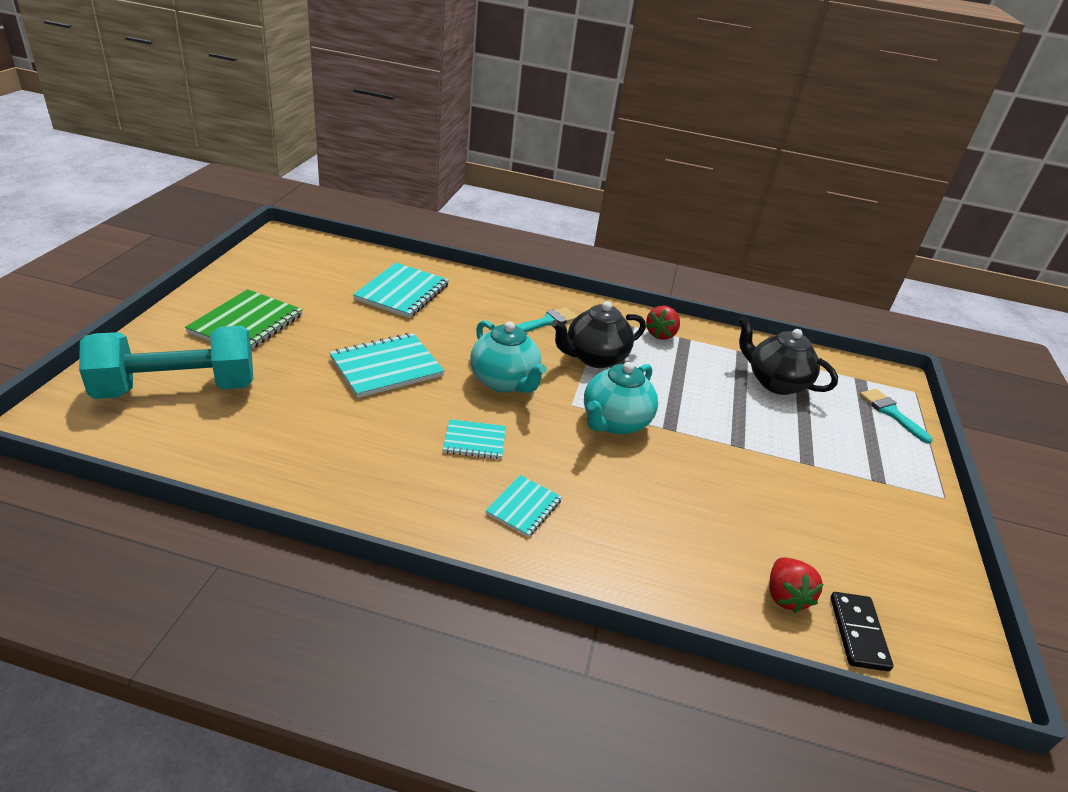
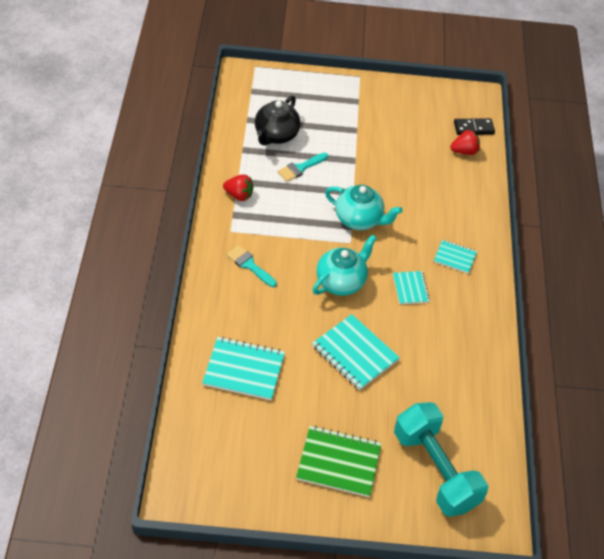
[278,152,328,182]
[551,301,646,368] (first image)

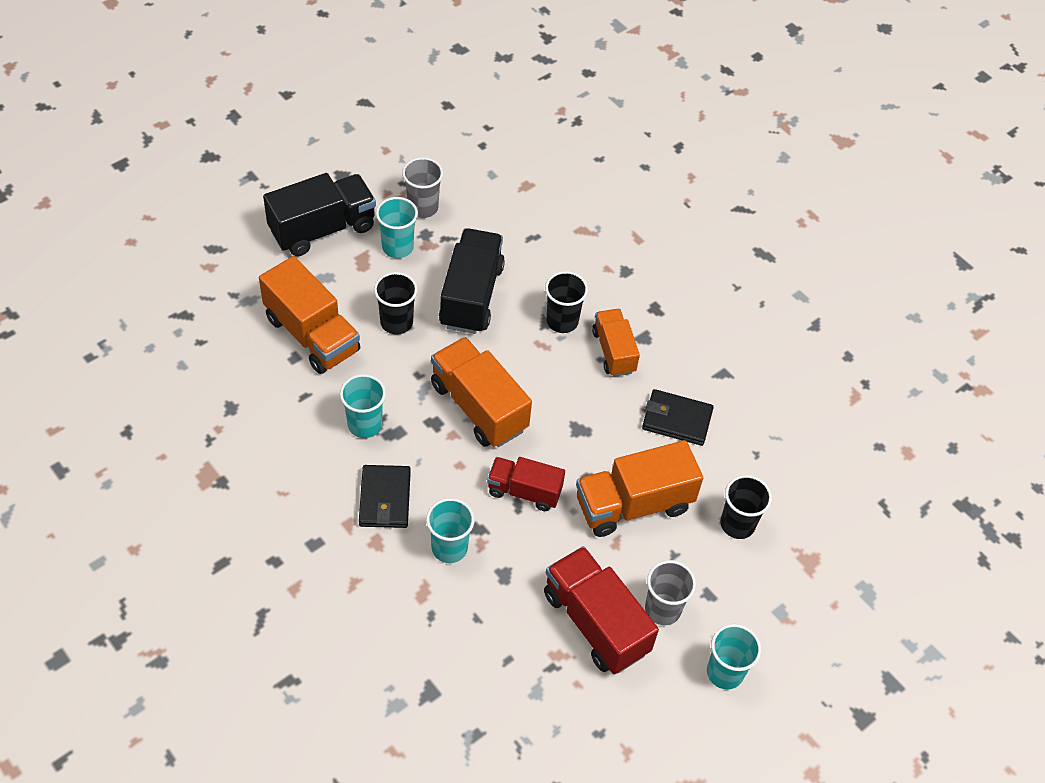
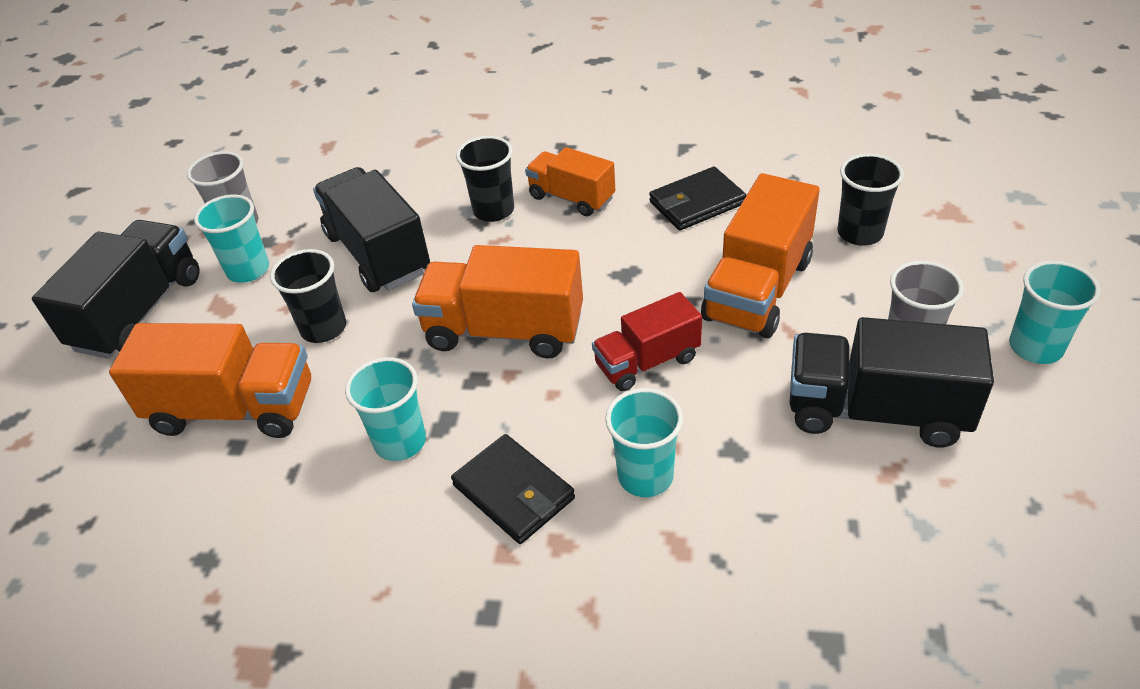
[789,317,994,447]

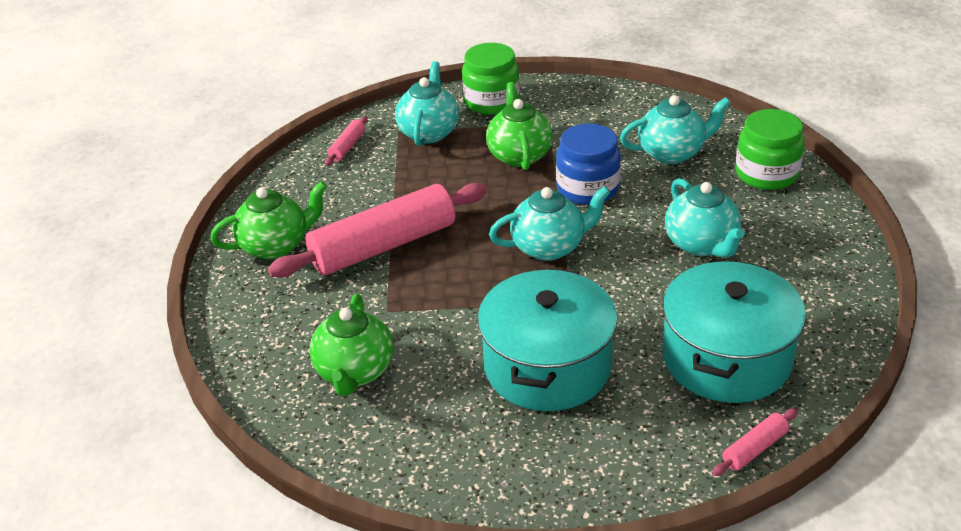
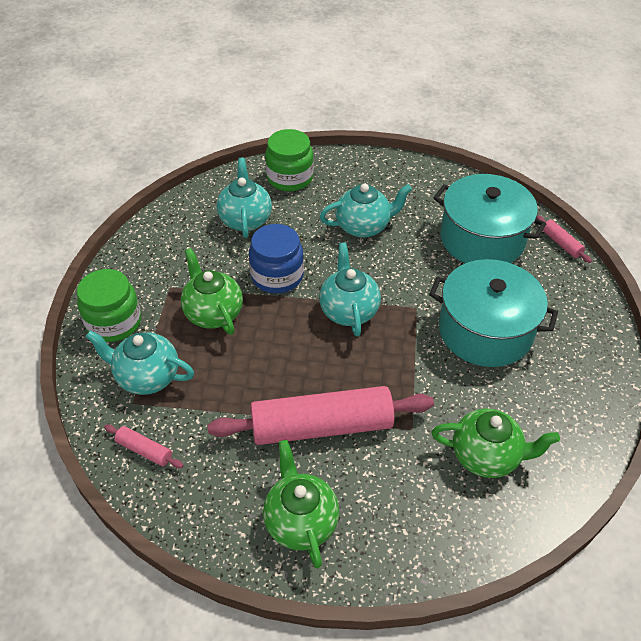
[181,248,243,335]
[207,386,434,445]

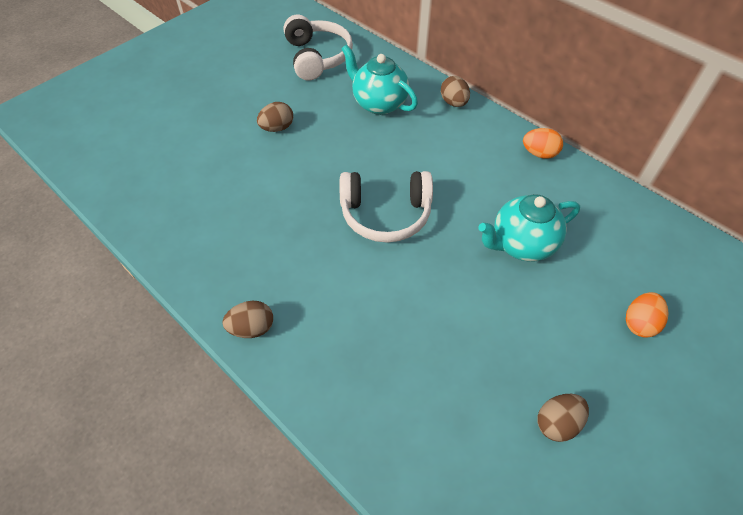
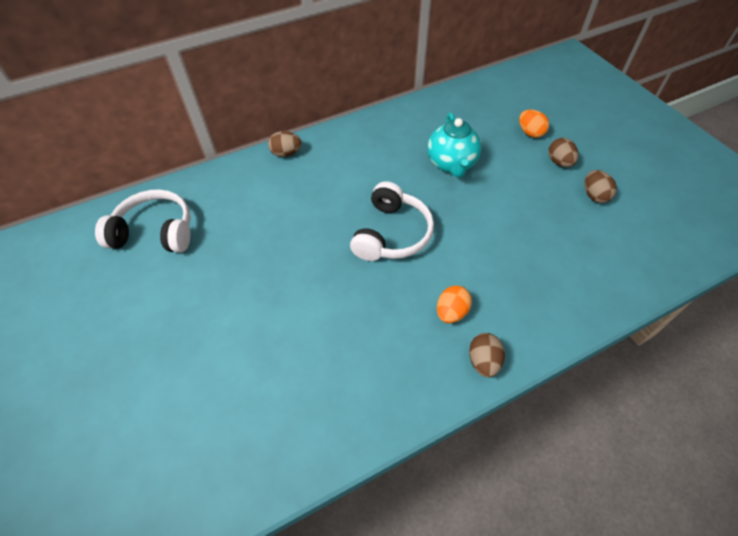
[437,285,472,323]
[548,138,578,167]
[341,44,418,115] (first image)

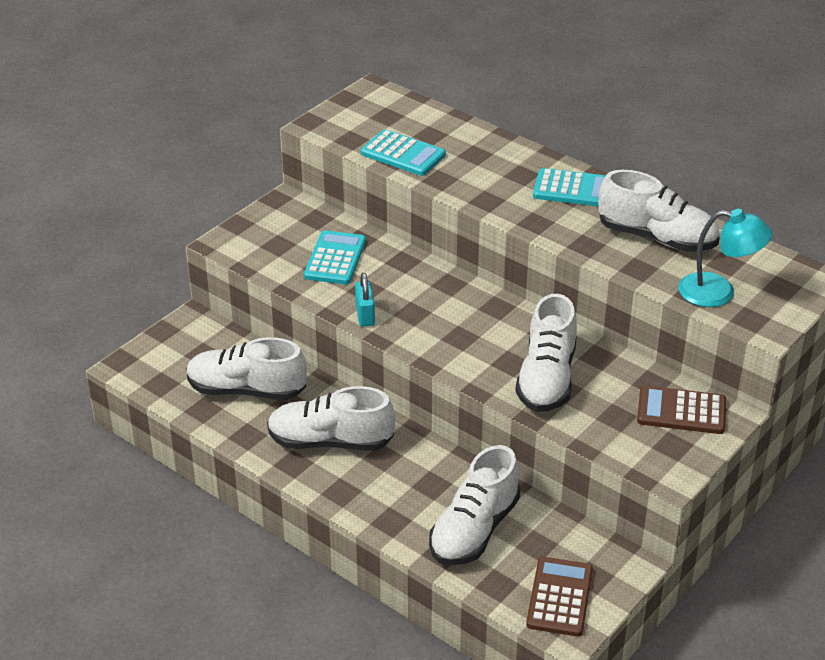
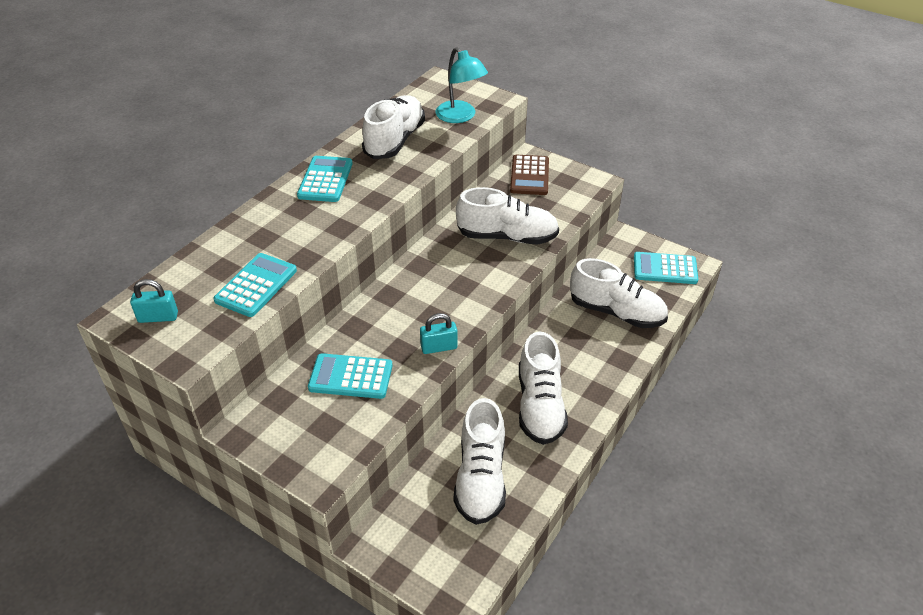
[130,279,178,323]
[435,47,488,123]
[634,252,698,284]

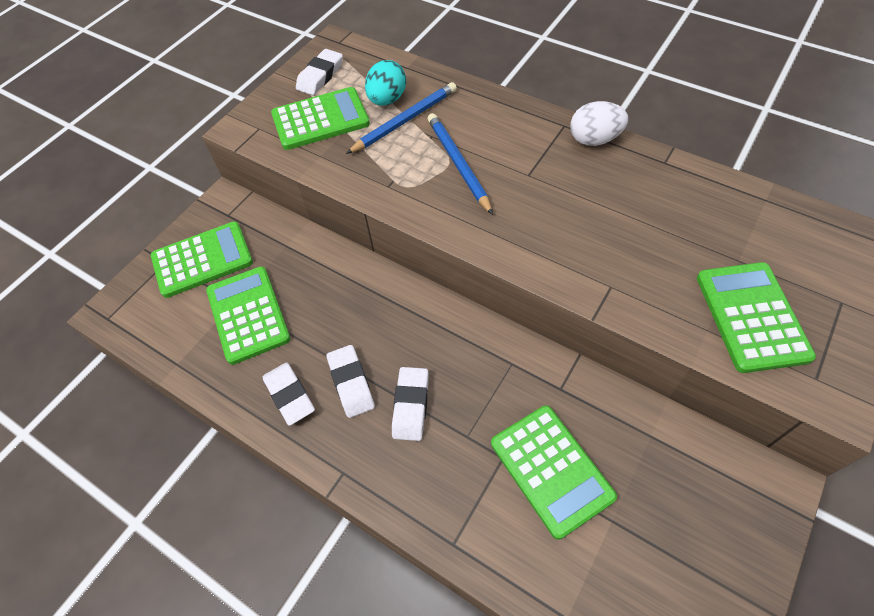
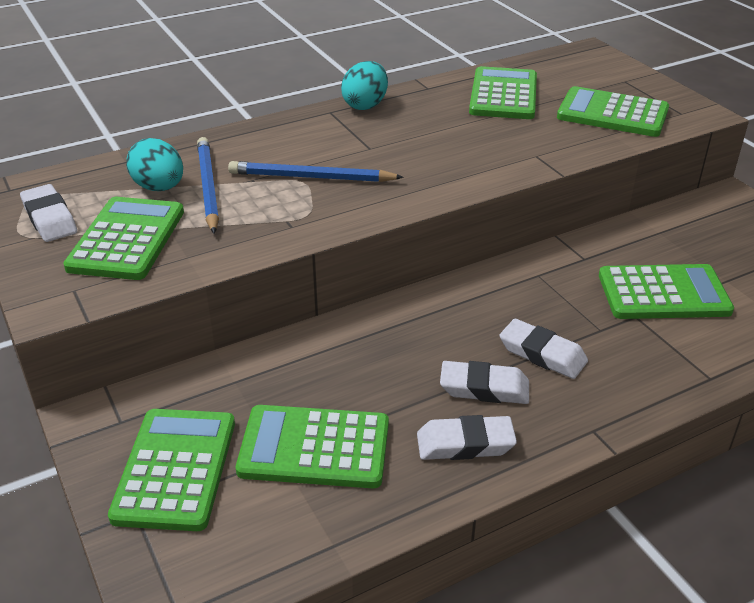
[341,61,388,110]
[469,66,537,119]

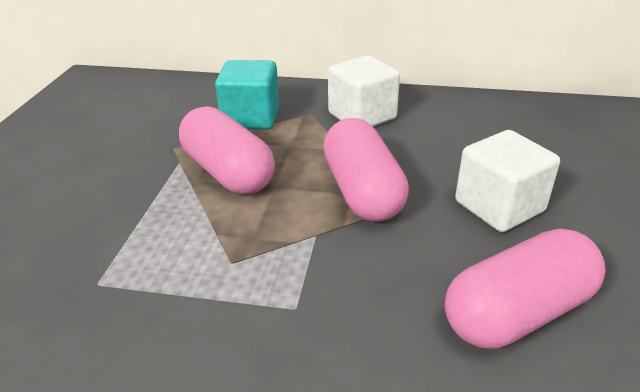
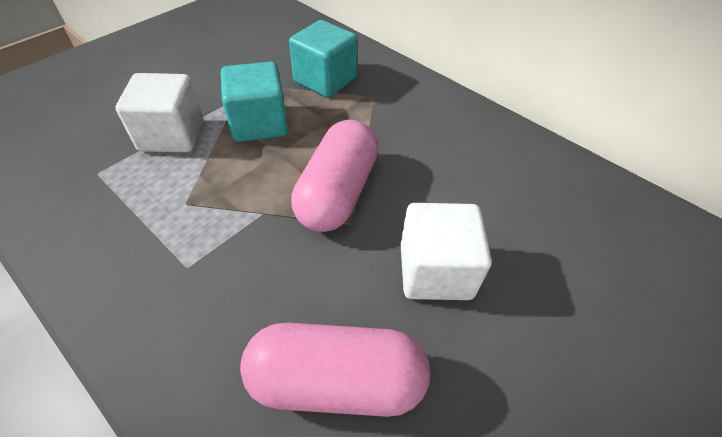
[116,73,203,152]
[221,61,288,142]

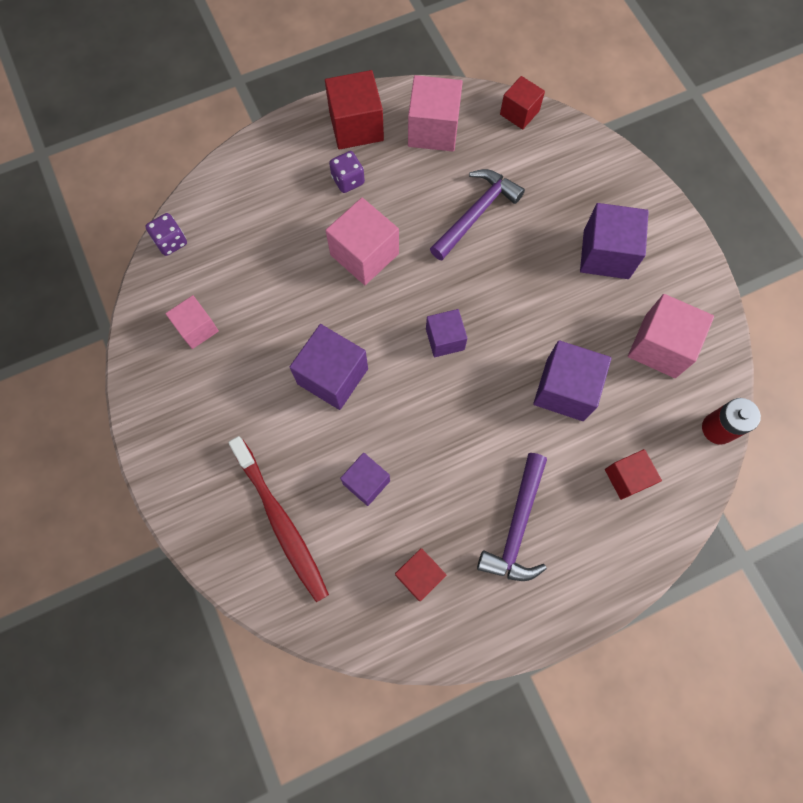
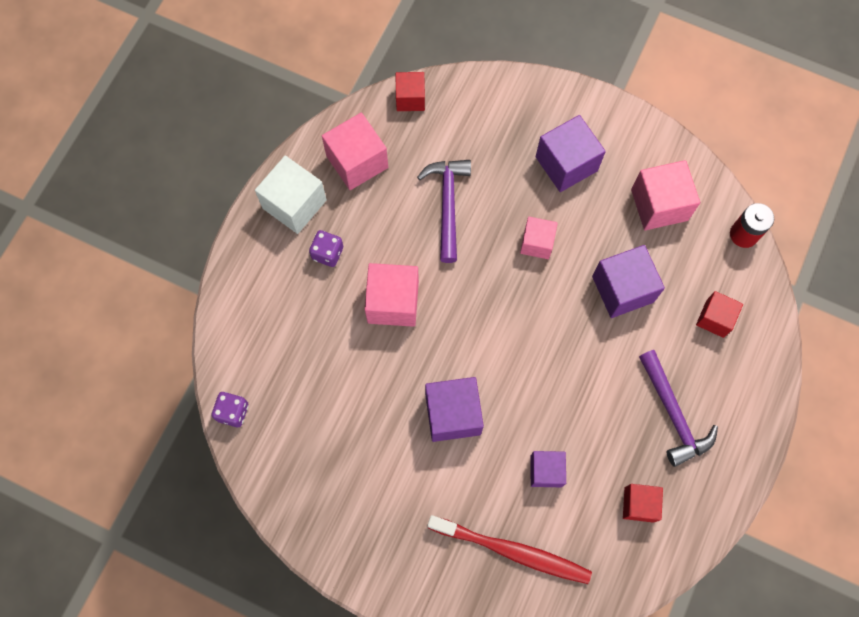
[255,156,327,234]
[520,217,558,259]
[426,309,468,357] (first image)

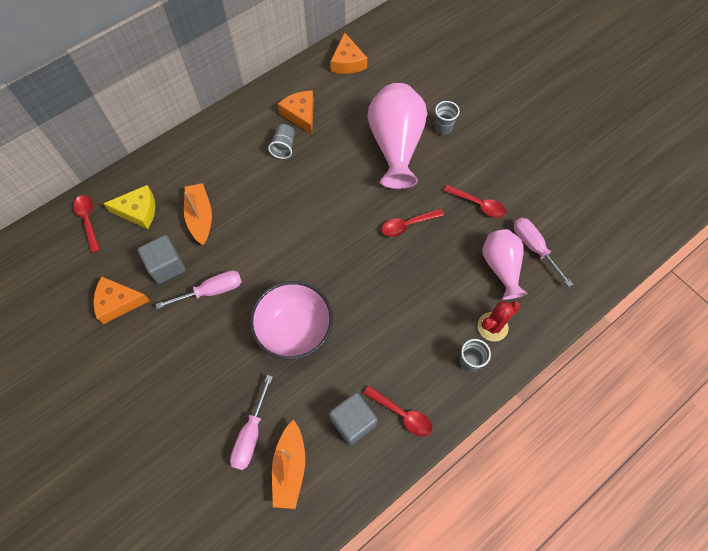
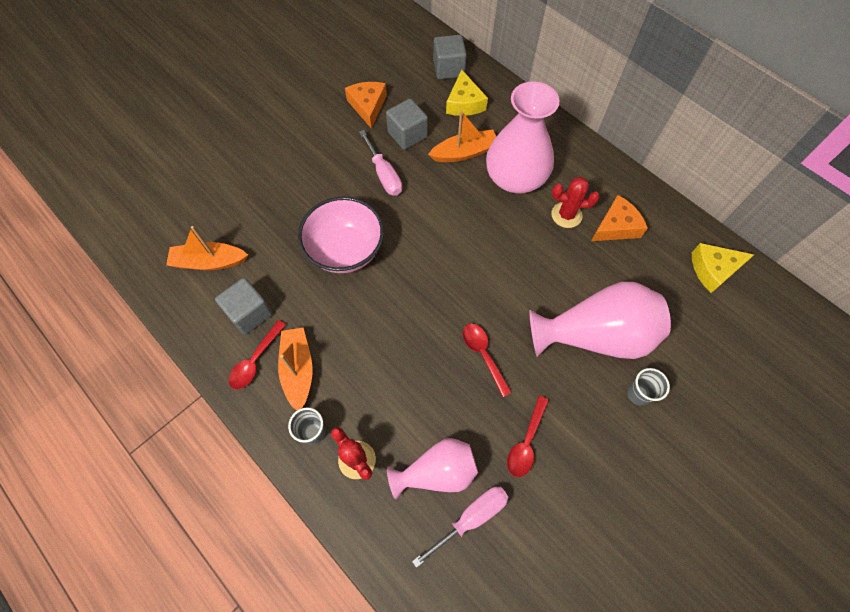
[278,328,313,411]
[433,35,467,79]
[486,81,559,193]
[551,177,600,228]
[692,243,754,293]
[230,375,273,470] (first image)

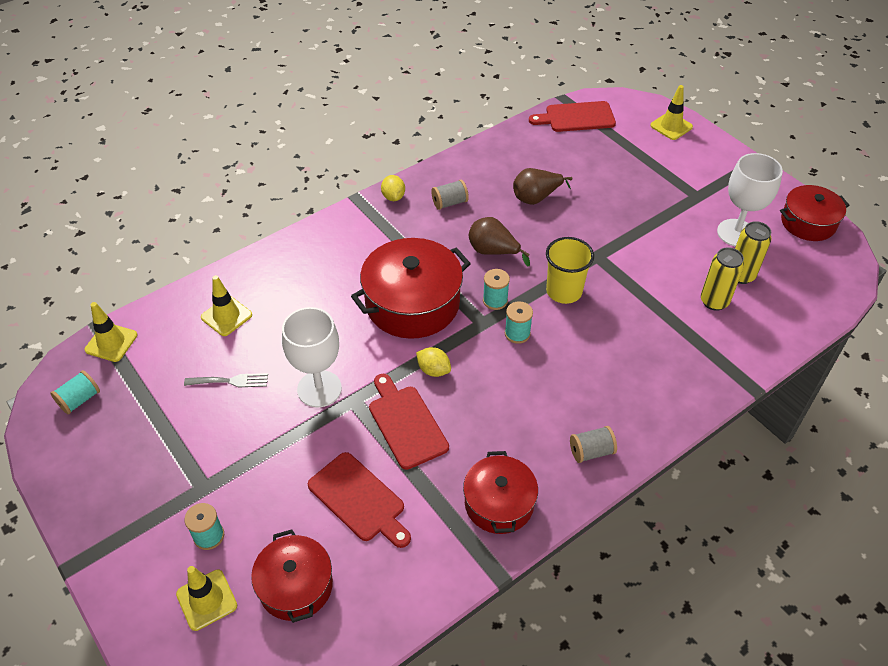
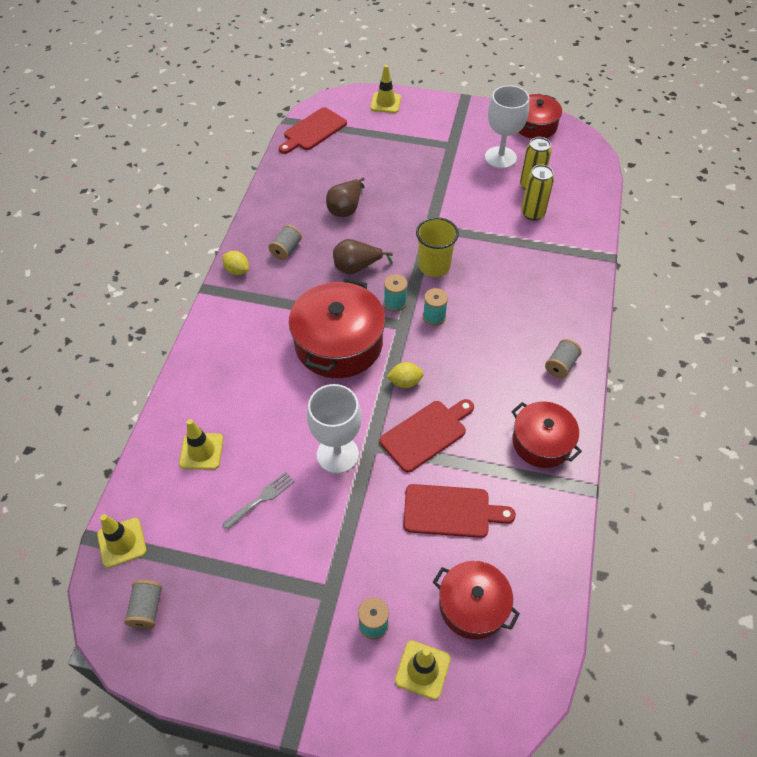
[124,580,162,629]
[380,399,474,473]

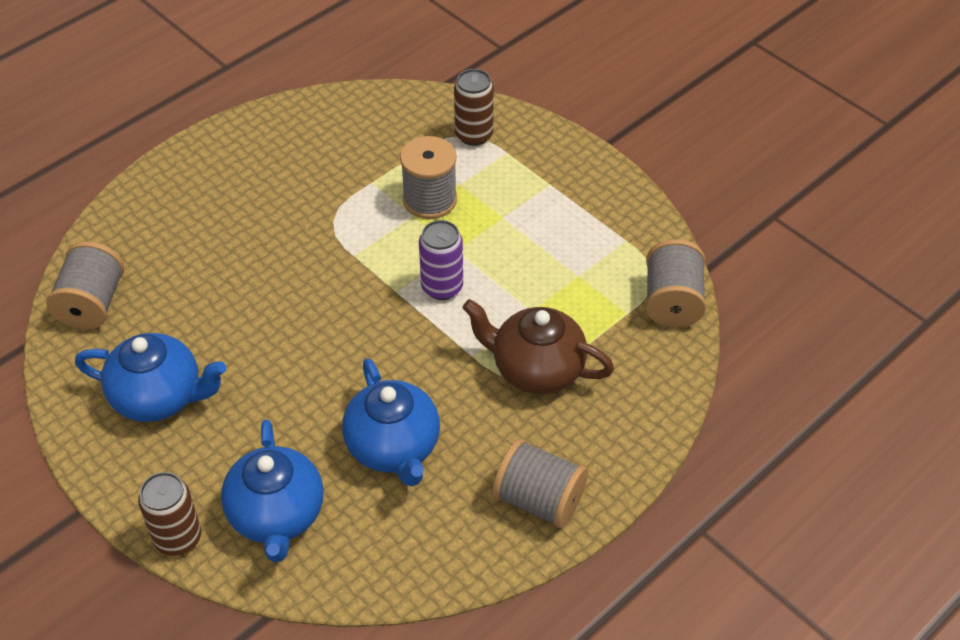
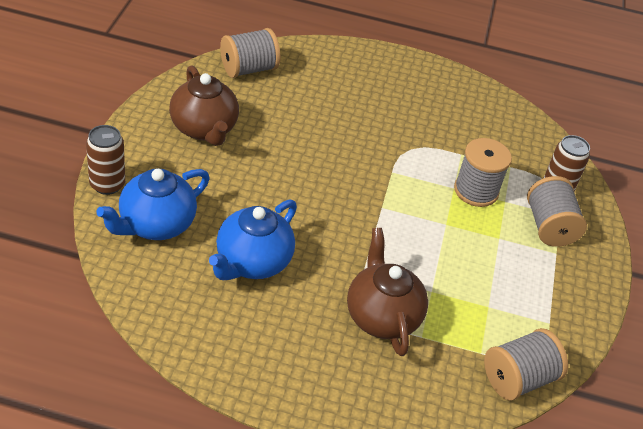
[169,65,239,146]
[527,176,587,247]
[419,220,463,300] (first image)

